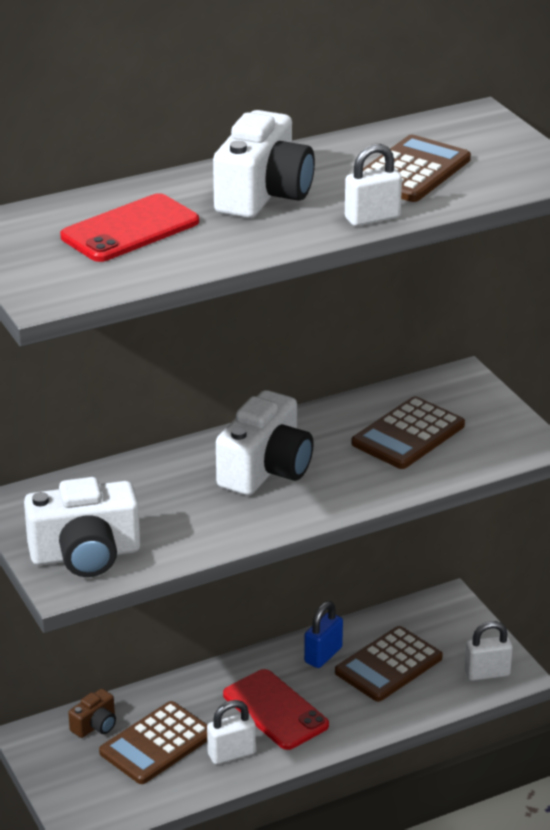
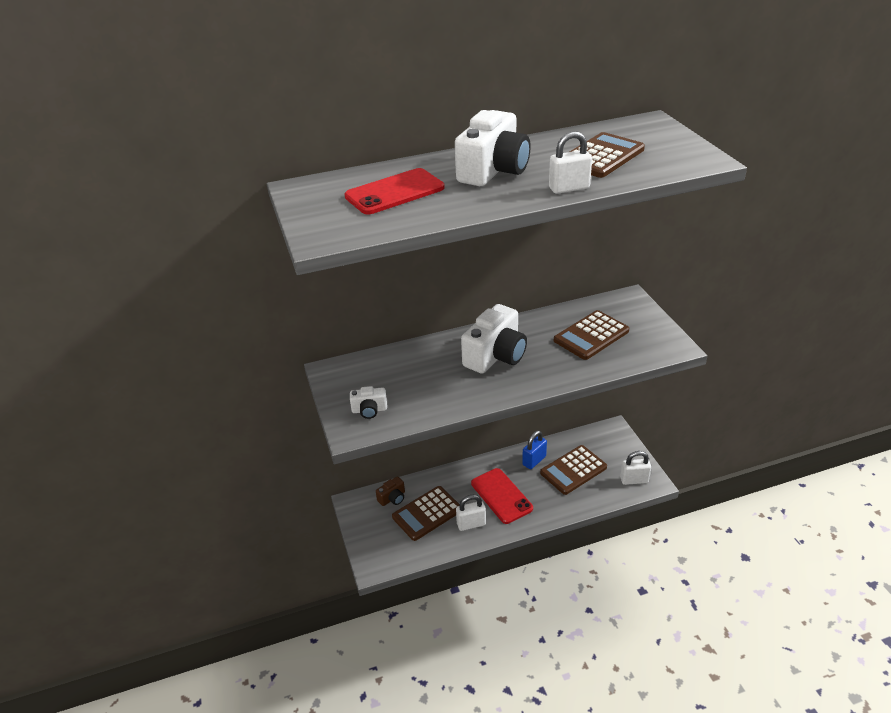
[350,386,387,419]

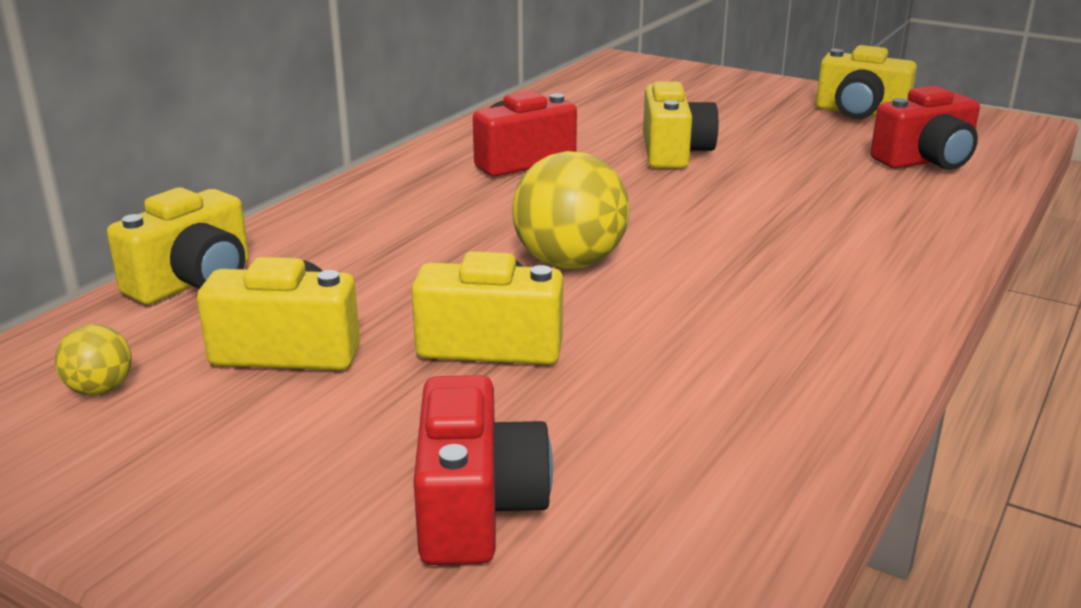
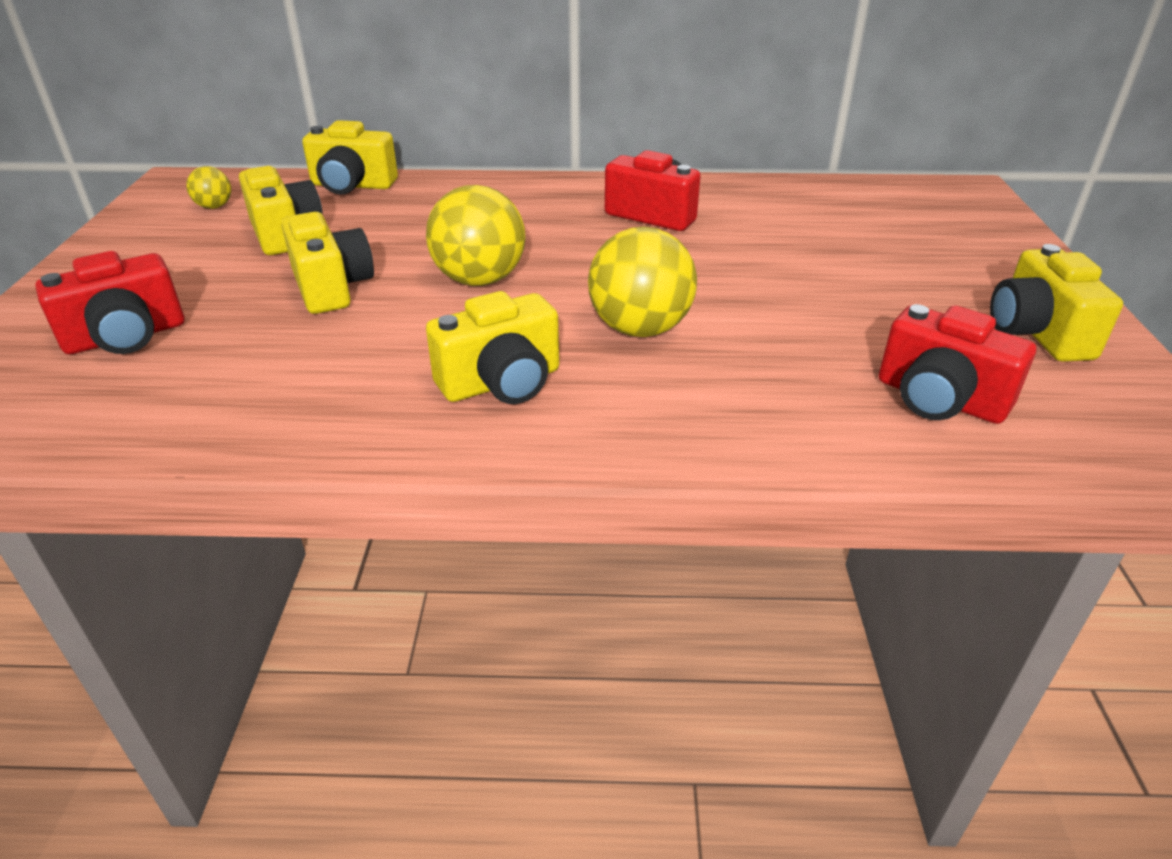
[426,291,559,404]
[588,226,697,337]

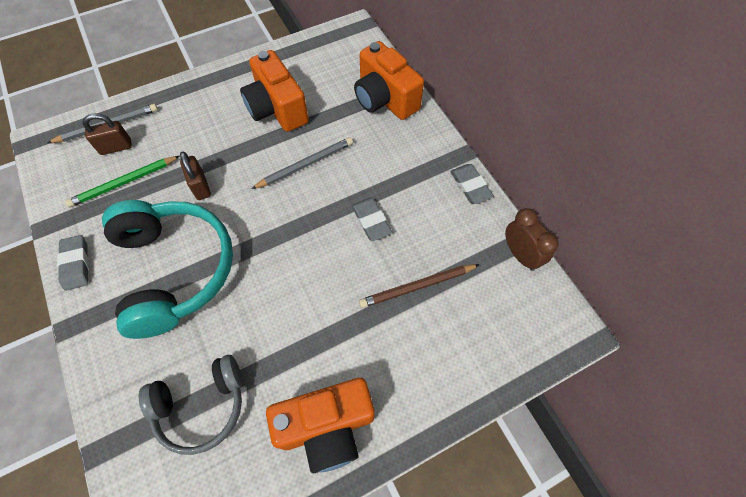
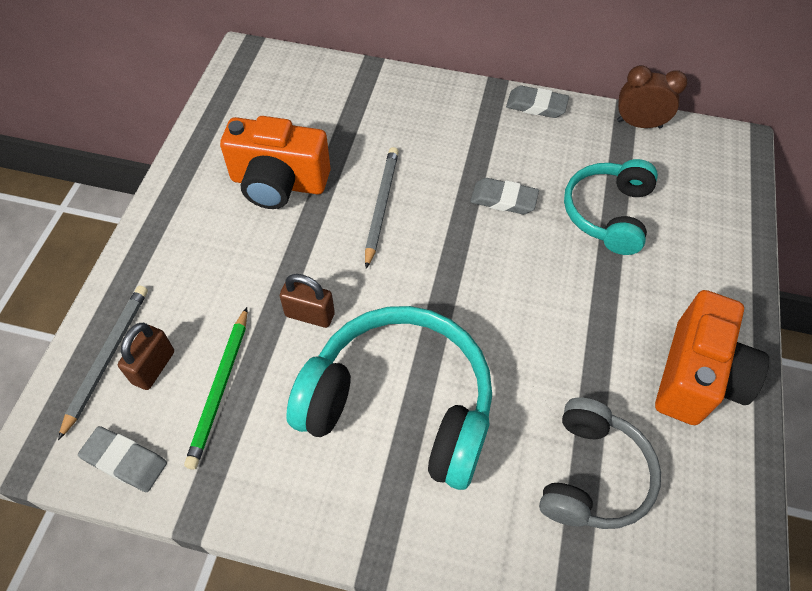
[78,426,167,492]
[564,159,658,255]
[354,41,424,120] (first image)

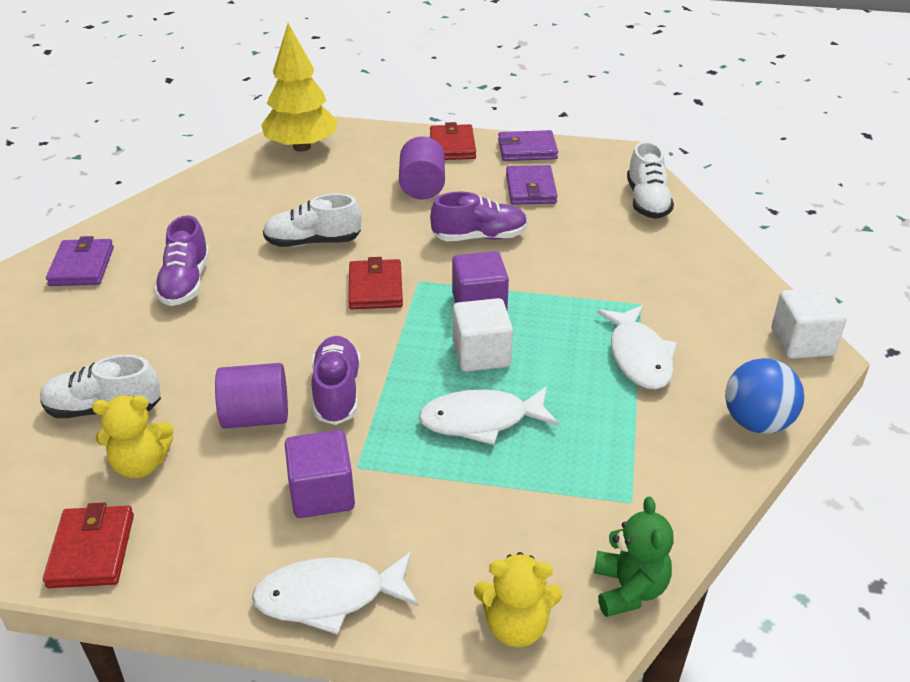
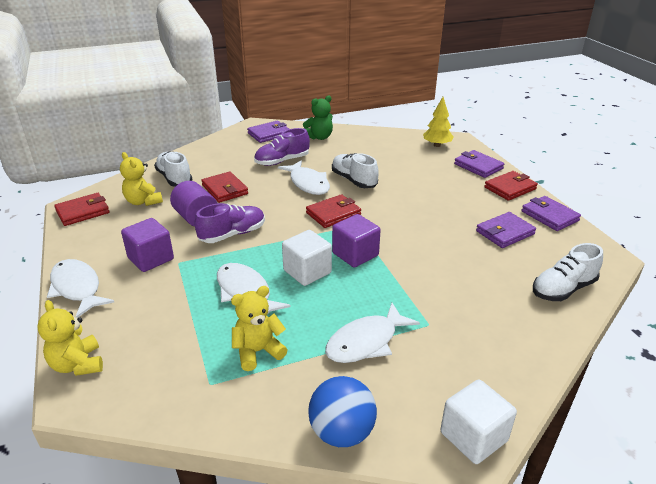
[201,171,248,203]
[231,286,288,371]
[278,160,330,195]
[303,95,333,140]
[423,97,454,147]
[454,150,504,178]
[399,137,445,199] (first image)
[430,191,528,241] (first image)

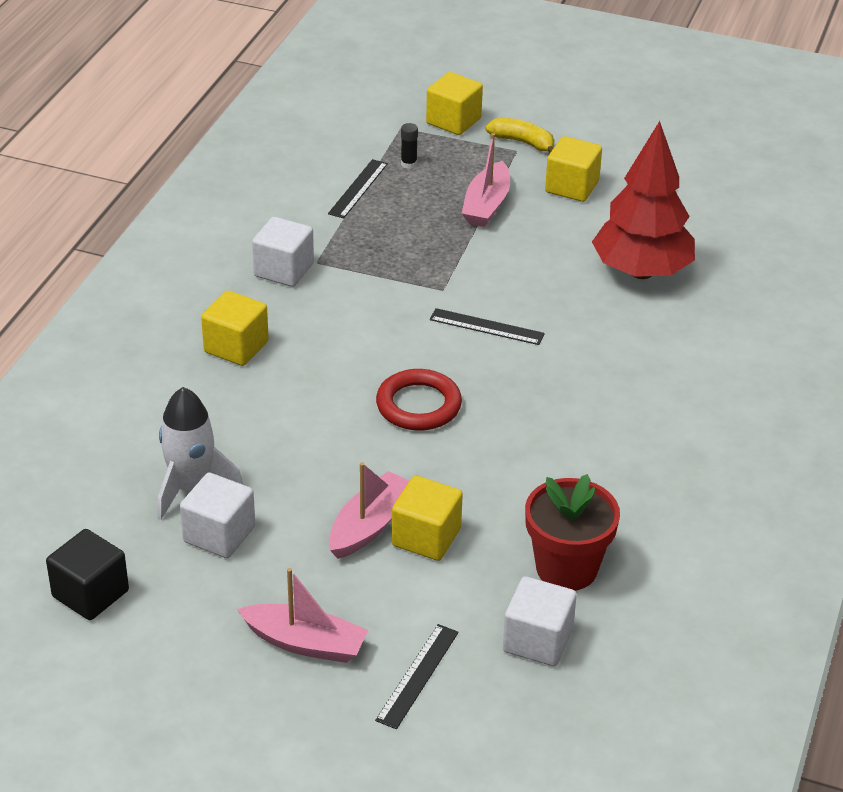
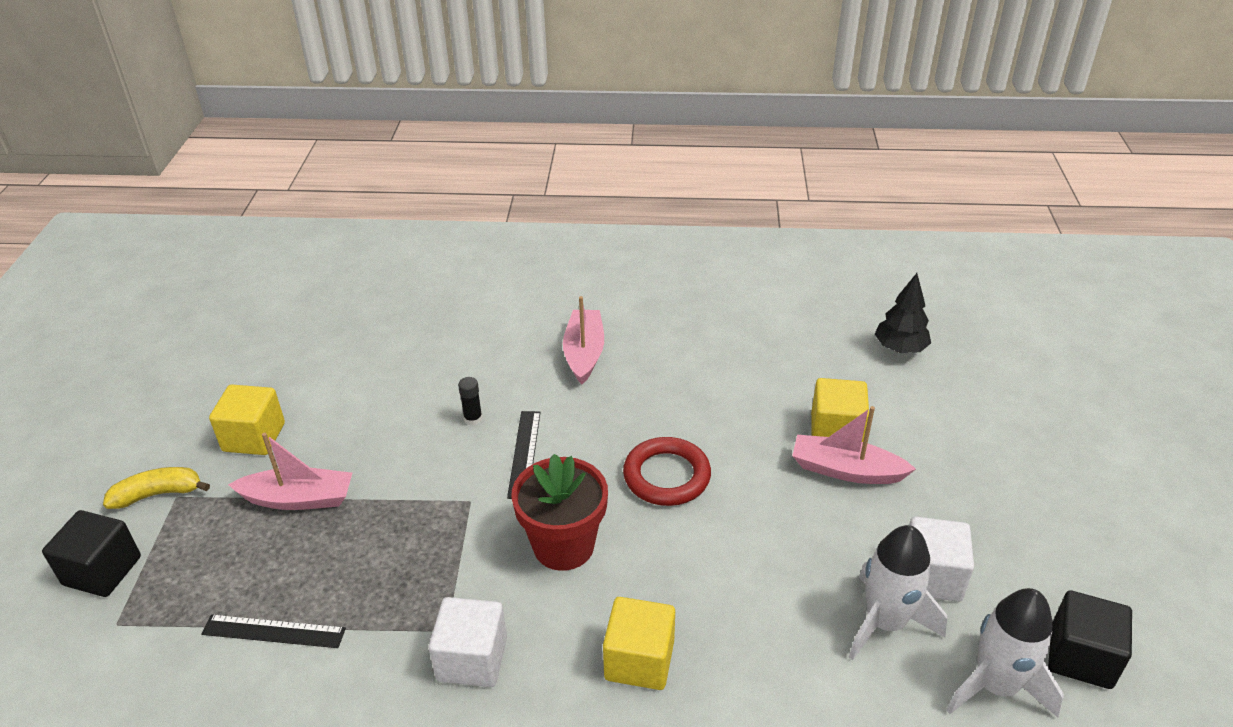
[42,510,141,597]
[103,467,210,509]
[458,377,482,425]
[511,454,608,571]
[563,296,604,385]
[875,273,931,353]
[947,588,1064,718]
[375,624,459,729] (first image)
[592,121,695,279] (first image)

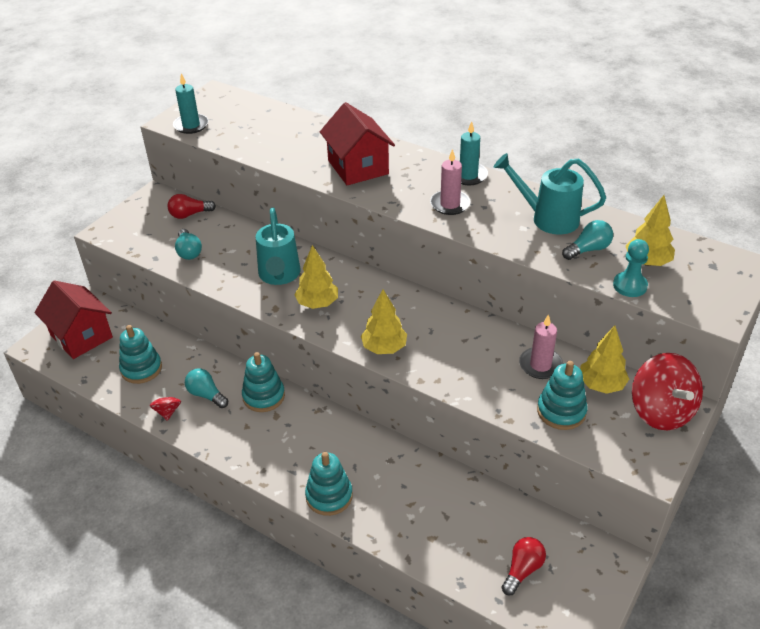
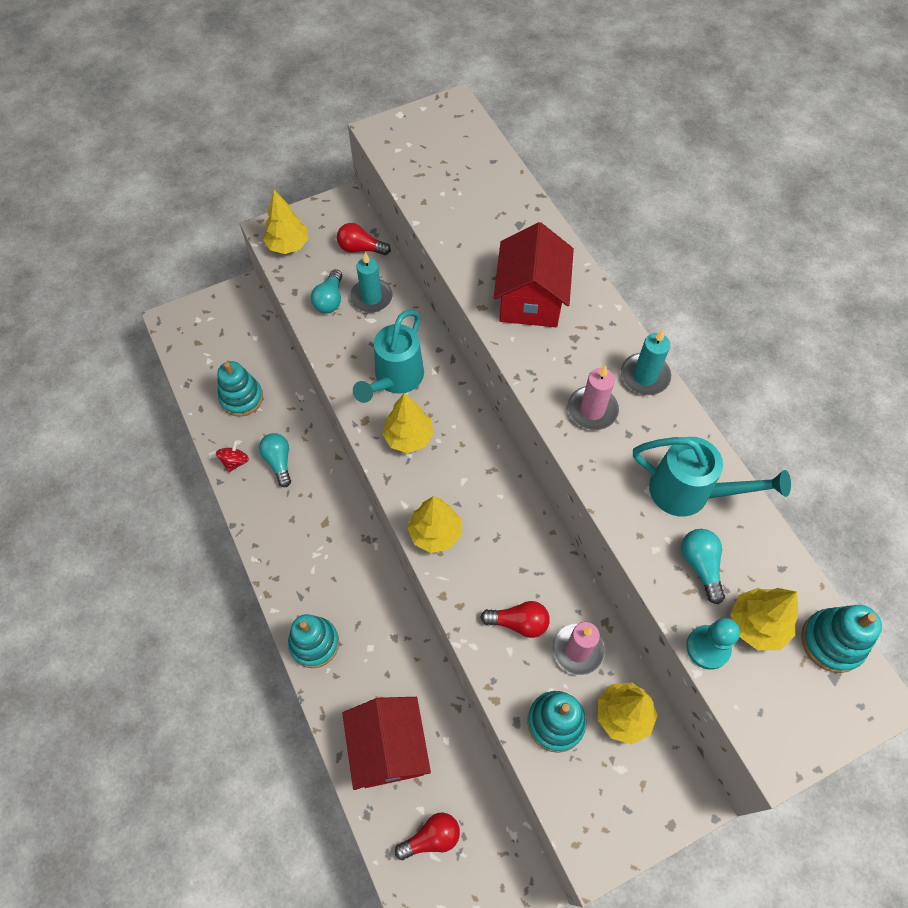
[263,190,309,254]
[342,697,431,790]
[350,252,393,312]
[481,601,550,638]
[633,437,791,517]
[681,529,725,604]
[801,605,882,673]
[632,353,703,430] (first image)

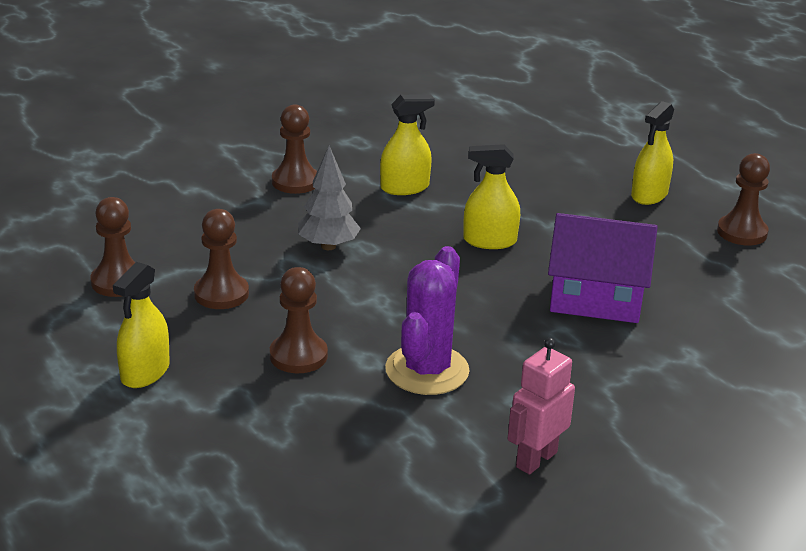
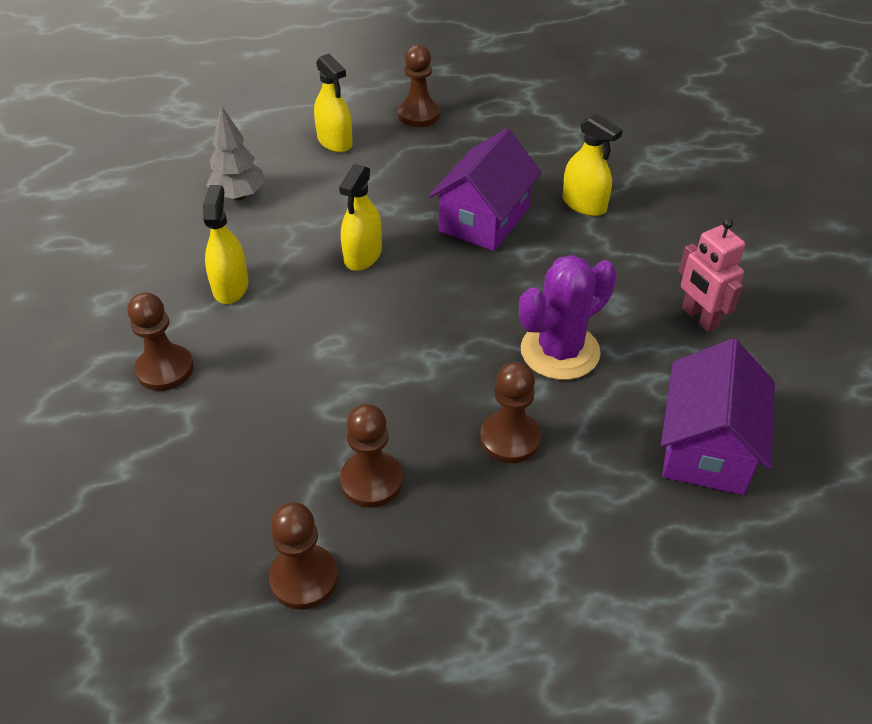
[206,105,265,200]
[519,255,617,380]
[563,113,623,216]
[661,338,775,495]

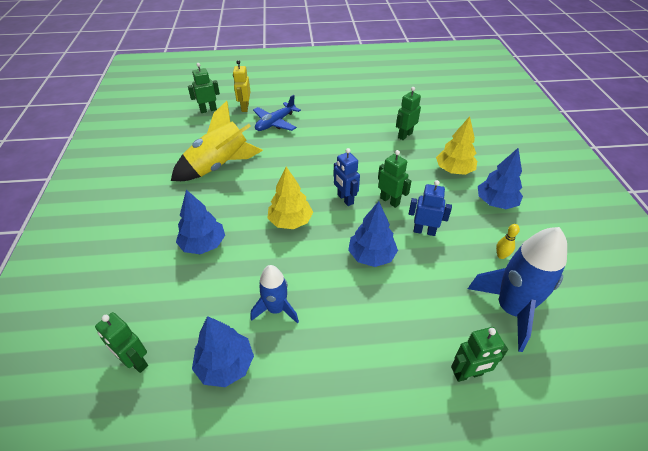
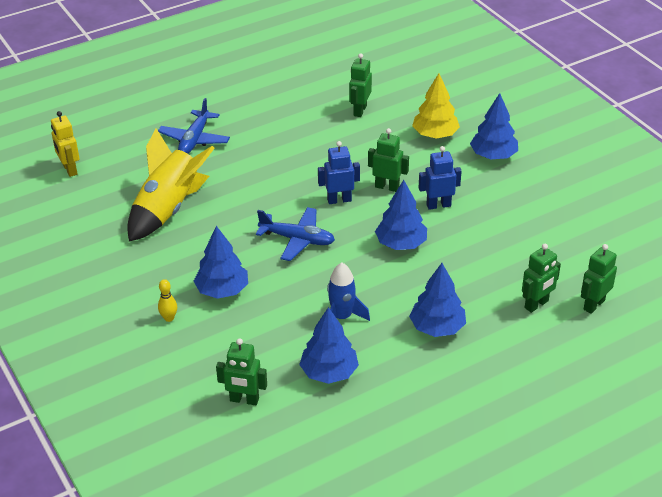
[51,111,80,177]
[158,279,177,322]
[256,207,335,261]
[318,141,360,204]
[409,263,466,337]
[581,244,617,314]
[468,227,567,352] (first image)

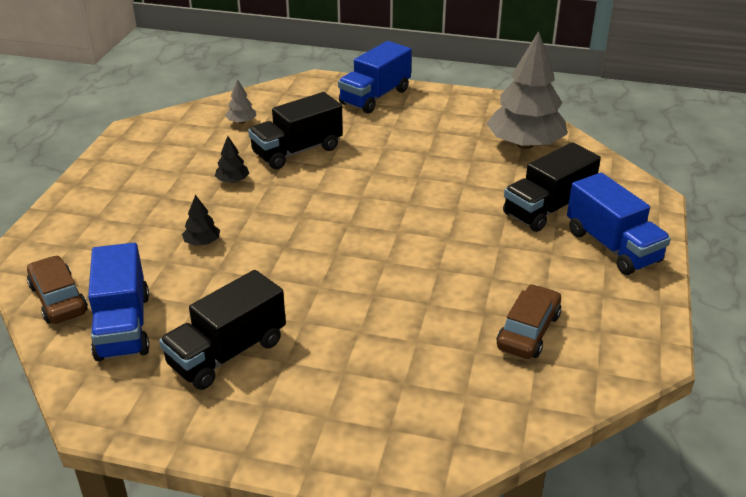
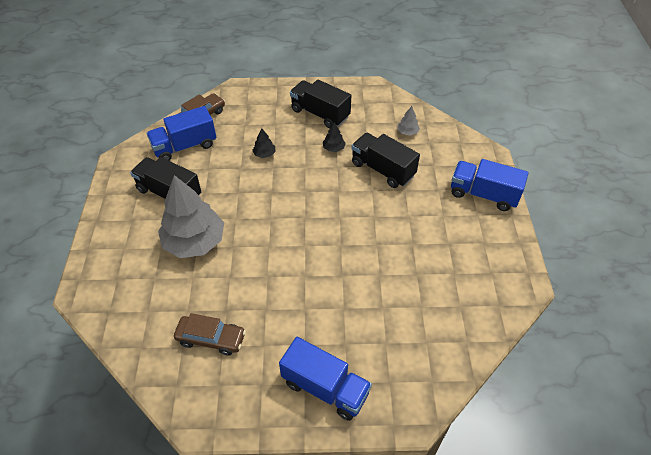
[158,175,224,258]
[279,337,372,421]
[290,80,351,128]

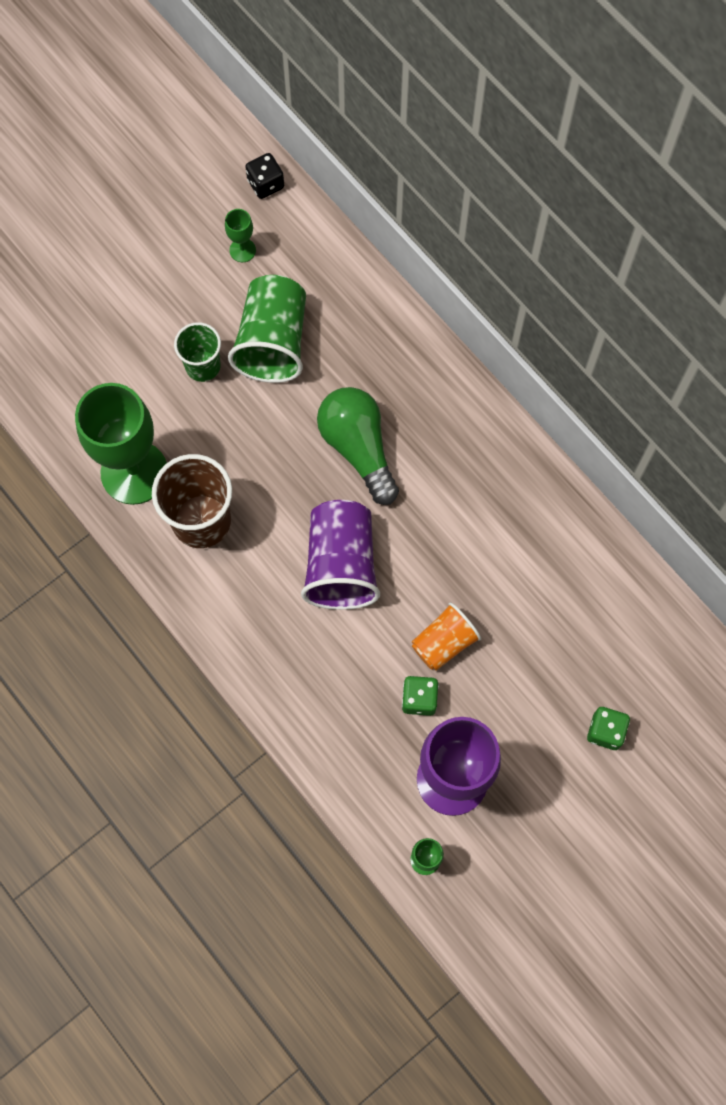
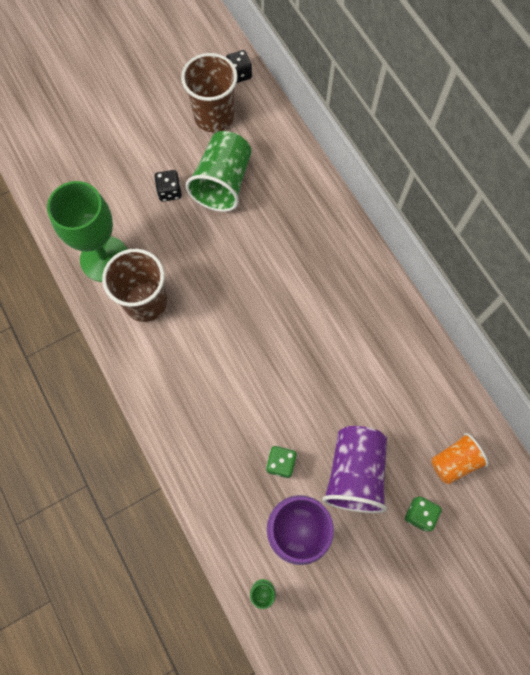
[154,170,182,202]
[181,53,238,132]
[322,426,387,513]
[431,433,489,484]
[317,387,399,505] (first image)

